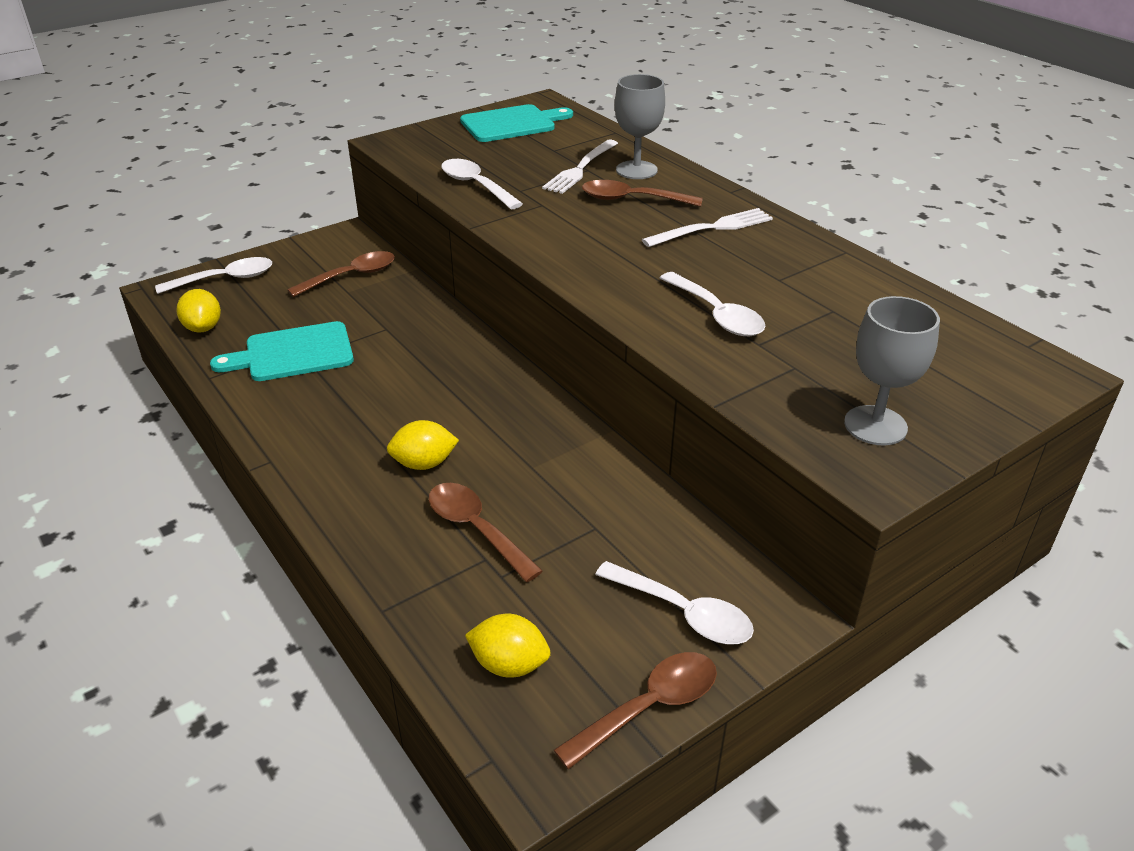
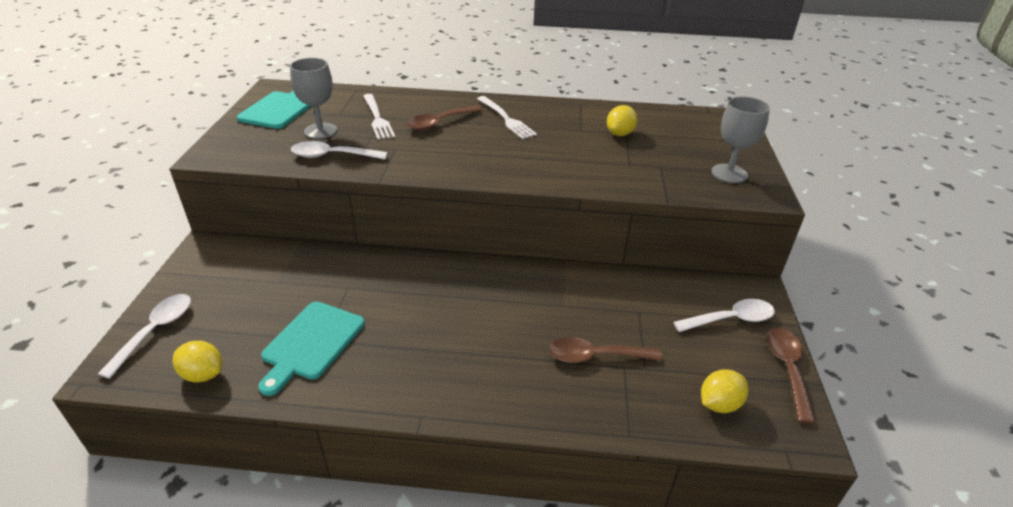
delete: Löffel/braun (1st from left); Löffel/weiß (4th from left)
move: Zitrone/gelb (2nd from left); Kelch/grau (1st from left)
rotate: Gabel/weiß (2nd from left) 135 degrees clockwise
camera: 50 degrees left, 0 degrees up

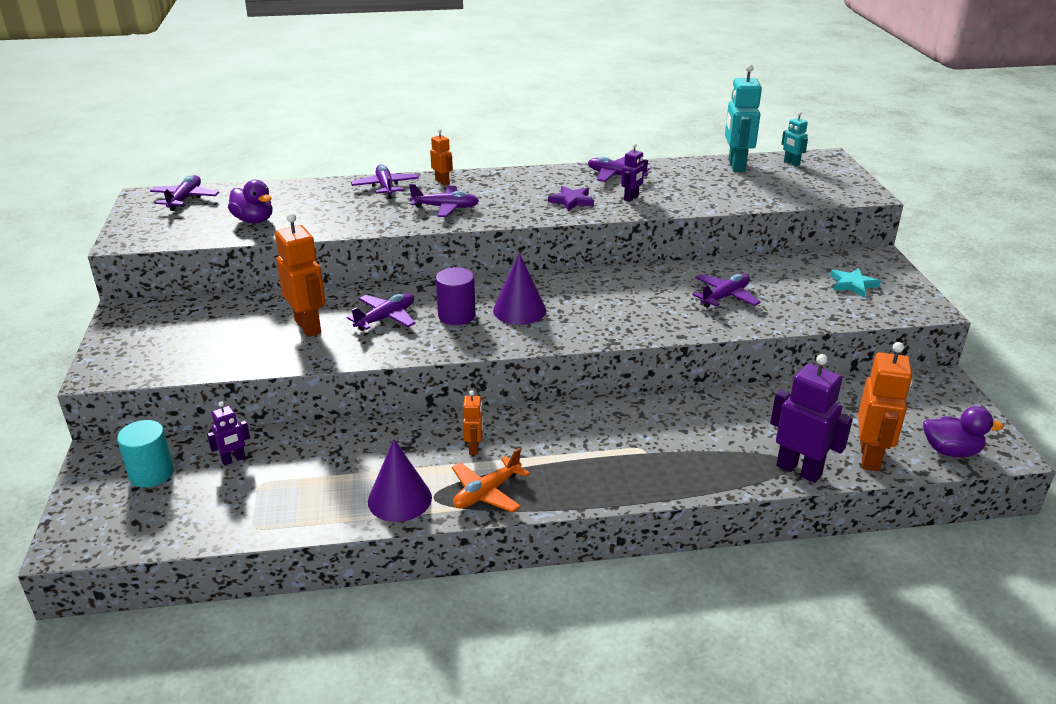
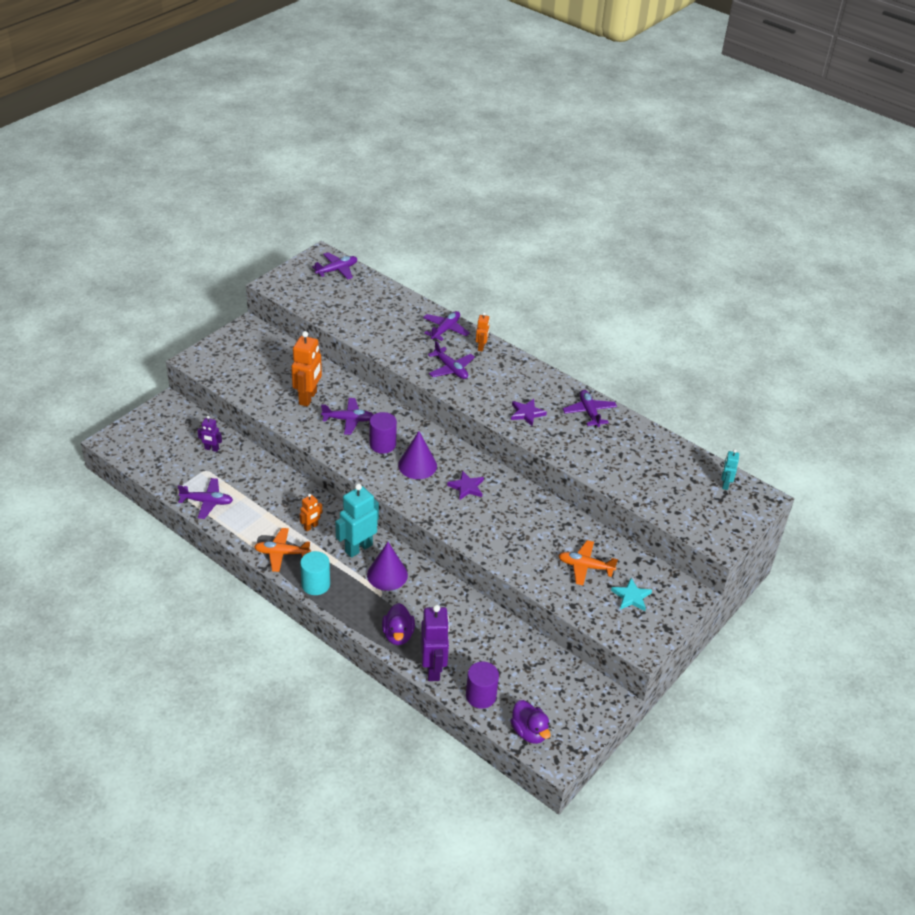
delete: Roboter/lila (2nd from left)
insert: Stern/lila (1st from left); Flugzeug/orange (2nd from left)
move: Vollzylinder/türkis; Ente/lila (1st from left); Kegel/lila (1st from left); Flugzeug/lila (6th from left in the first image) to Flugzeug/lila (1st from left); Roboter/türkis (1st from left)
replace: Roboter/orange (4th from left) to Vollzylinder/lila (2nd from left)
camera: 45 degrees right, 10 degrees up

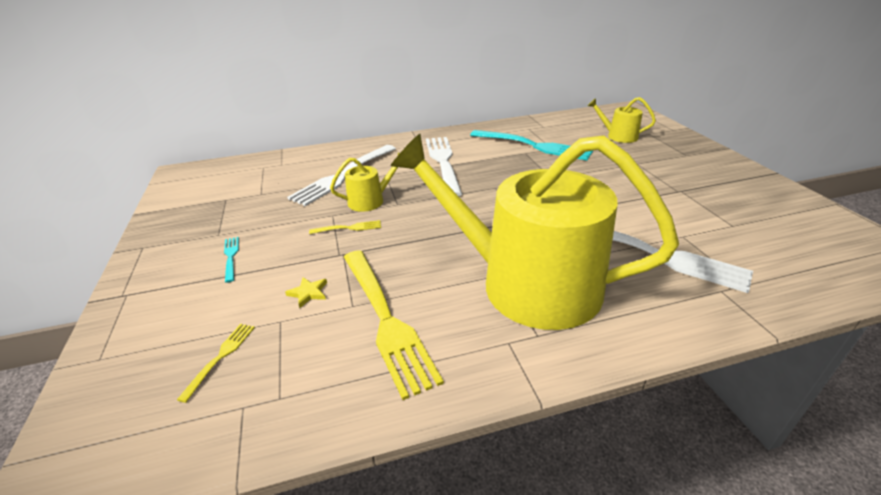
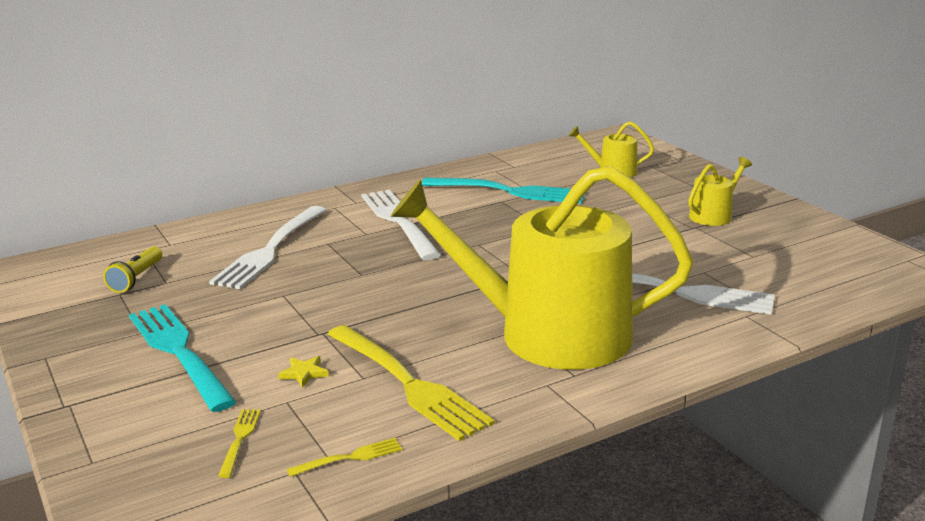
insert: Taschenlampe/gelb
move: Gabel/gelb (2nd from left); Gießkanne/gelb (1st from left in the first image) to Gießkanne/gelb (3rd from left)
resize: Gabel/türkis (1st from left) x2.32
camera: 15 degrees left, 10 degrees down

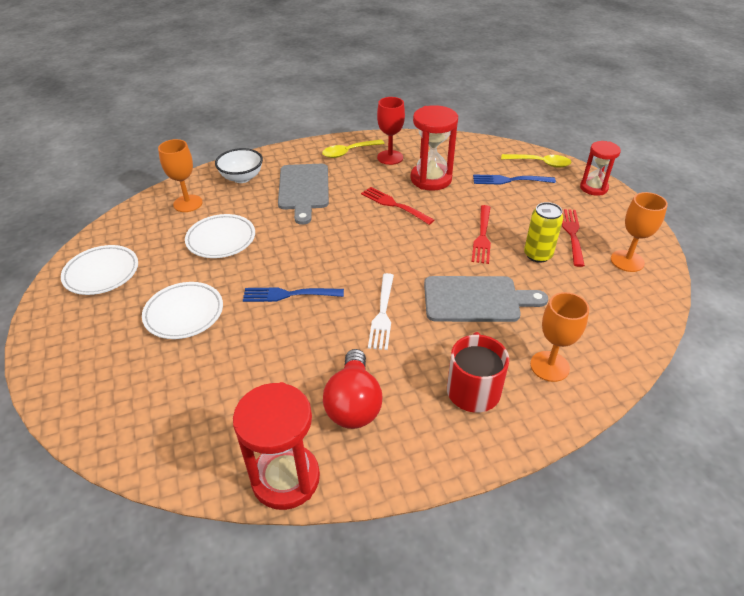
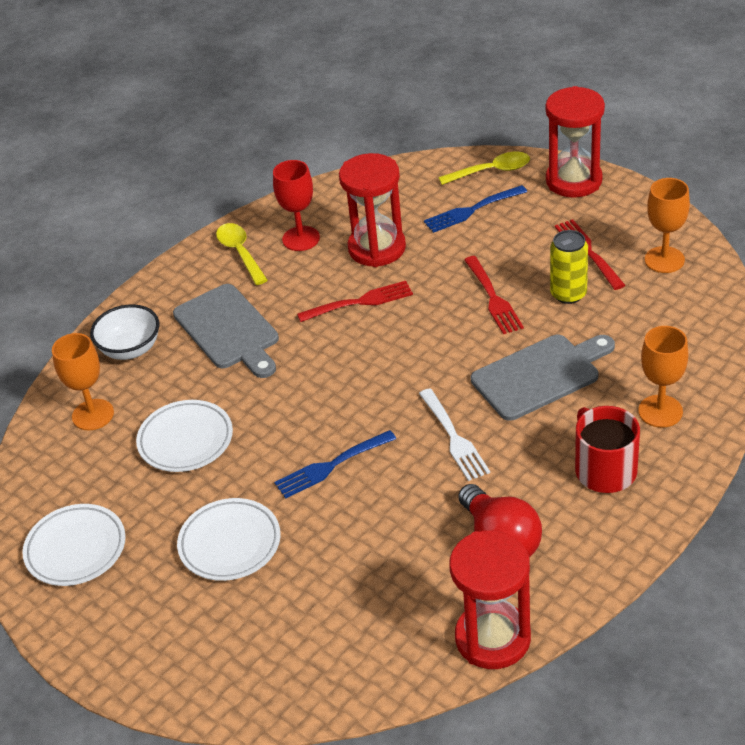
rotate: Löffel/gelb (1st from left) 120 degrees clockwise; Gabel/rot (1st from left) 150 degrees clockwise
resize: Sanduhr/rot (3rd from left) x1.55
camera: 25 degrees left, 0 degrees up

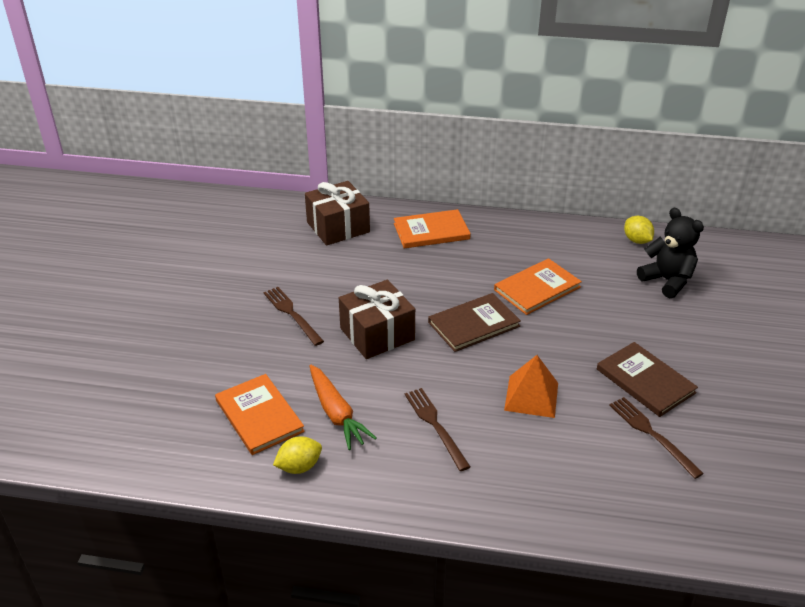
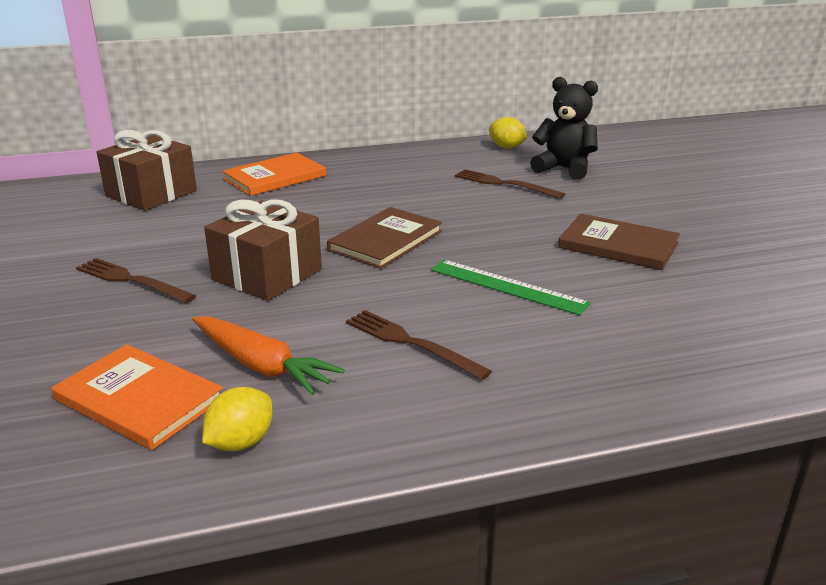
delete: Buch/orange (3rd from left)
move: Gabel/braun (3rd from left)
replace: Pyramide/orange to Lineal/grün
camera: 25 degrees left, 10 degrees down

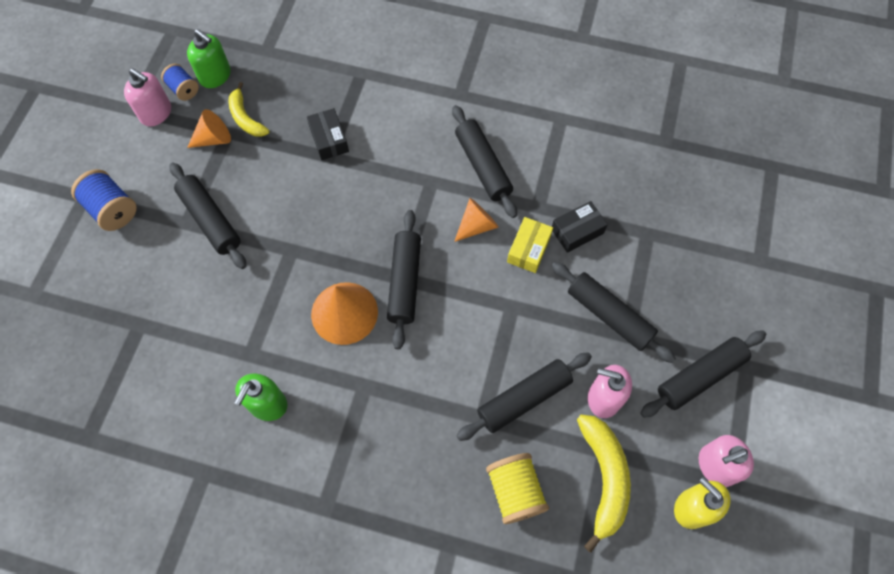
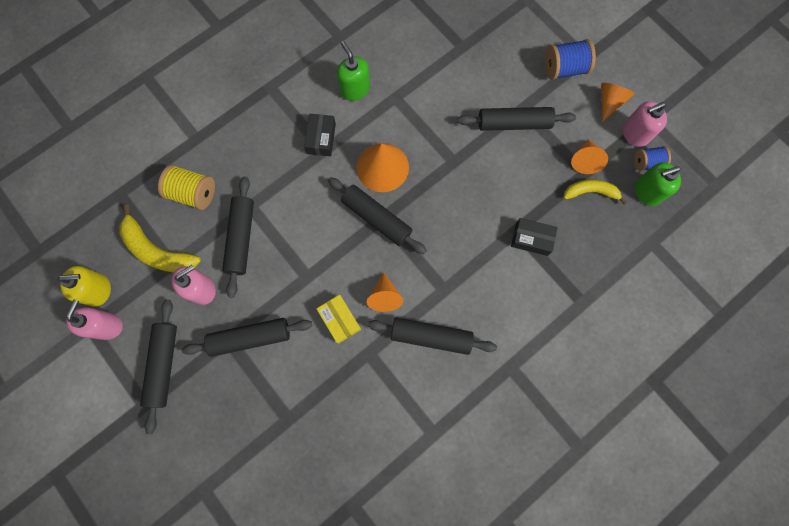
insert: Kegel/orange (4th from left)
move: Schachtel/schwarz (2nd from left in the first image) to Schachtel/schwarz (1st from left)
camera: 125 degrees right, 10 degrees up

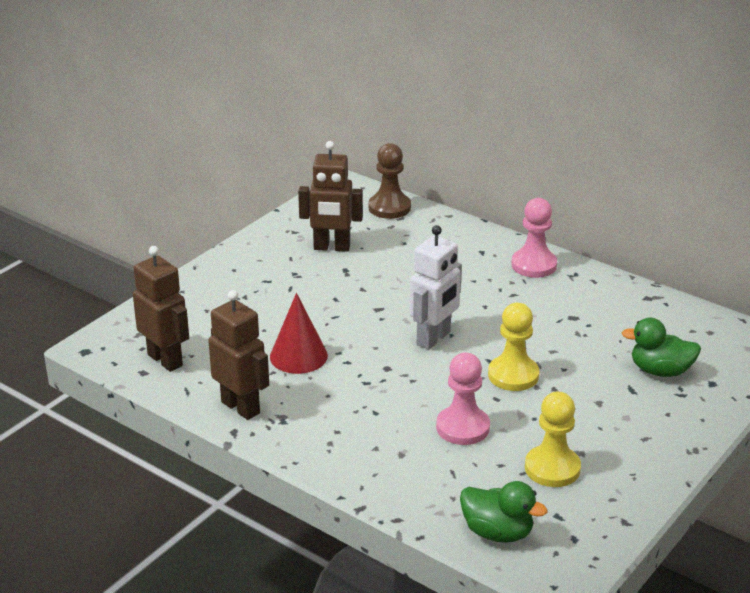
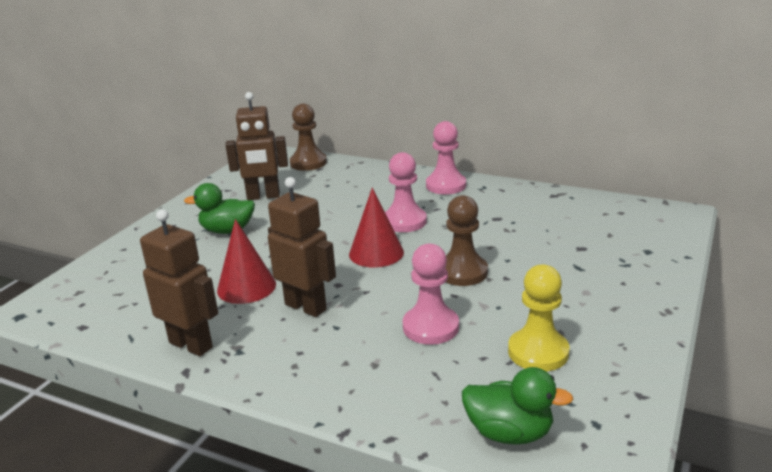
insert: Bauer/rosa (1st from left)
move: Roboter/braun (1st from left in the first image) to Roboter/braun (3rd from left); Ente/grün (2nd from left in the first image) to Ente/grün (1st from left)
replace: Roboter/weiß to Kegel/rot (2nd from left)
recolor: Bauer/gelb (1st from left) to Bauer/braun (2nd from left)
camera: 10 degrees left, 5 degrees down

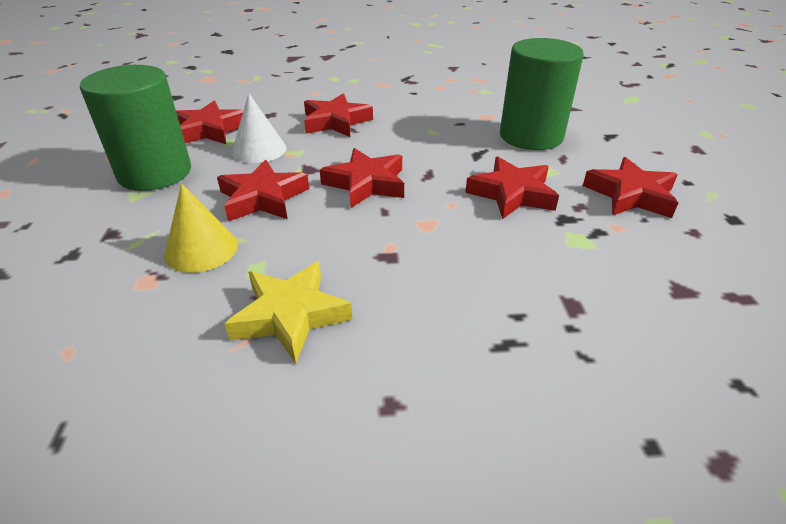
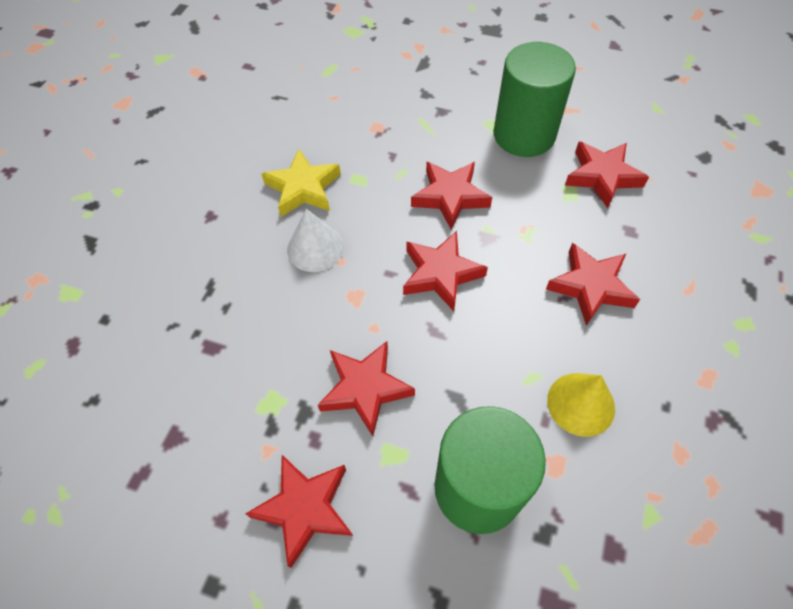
move: Kegel/gelb; Kegel/weiß
camera: 115 degrees right, 20 degrees up

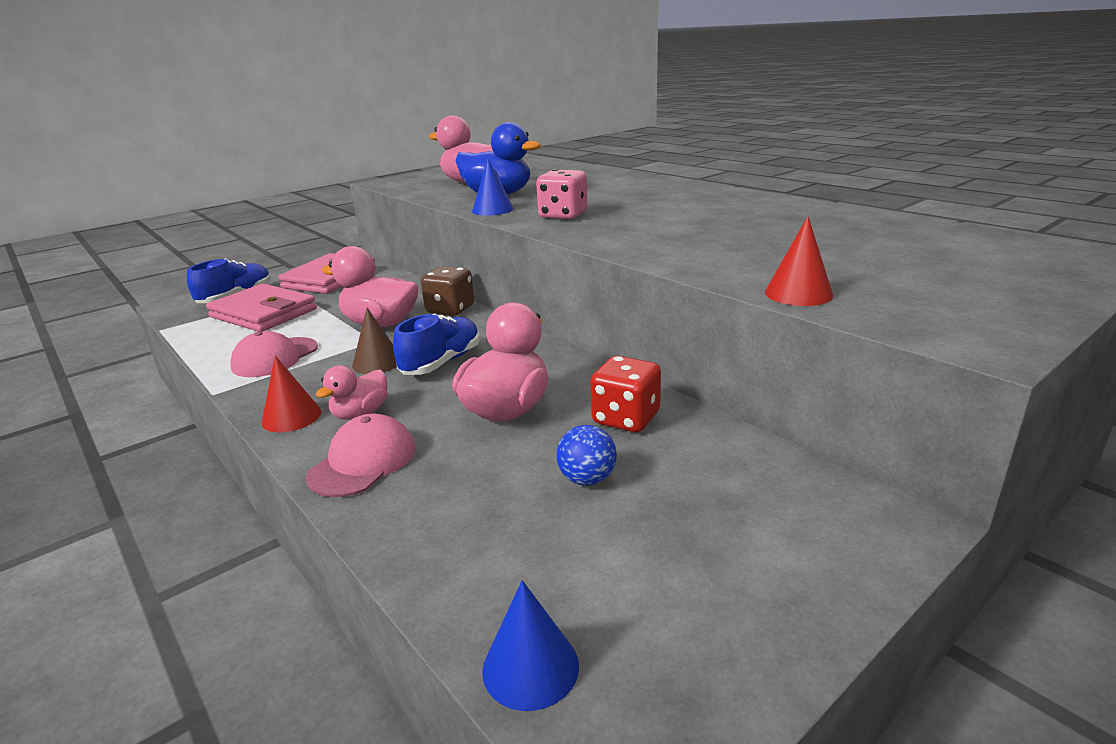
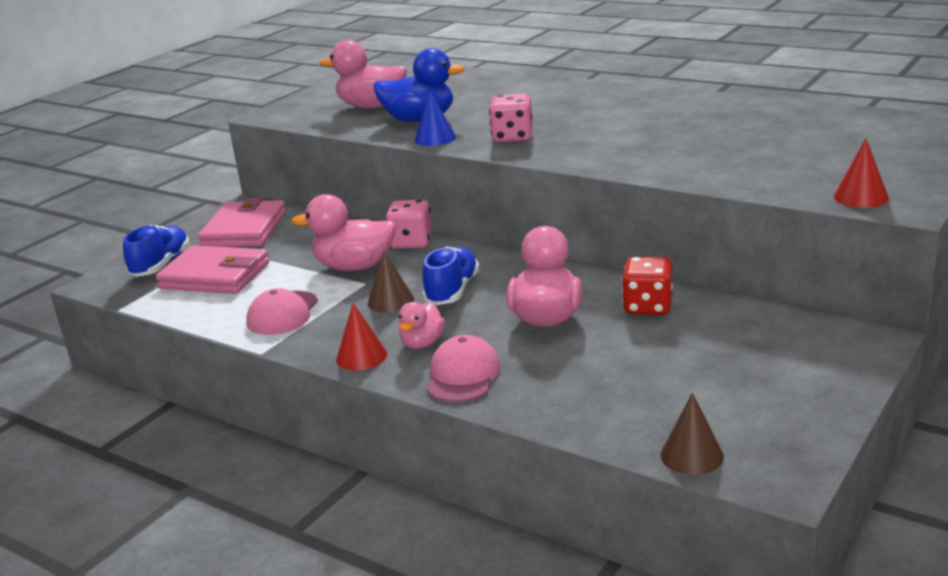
delete: Ball/blau
move: Kegel/rot (2nd from left)
recolor: Spielwürfel/braun to Spielwürfel/rosa (1st from left); Kegel/blau (2nd from left) to Kegel/braun (2nd from left)
camera: 15 degrees left, 0 degrees up

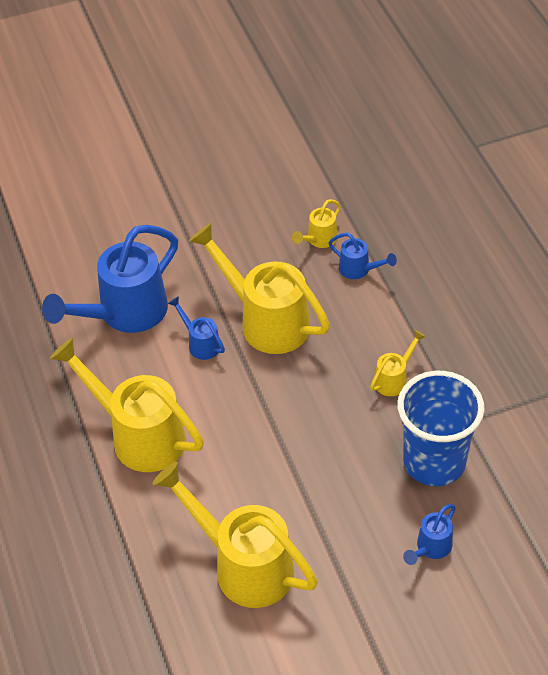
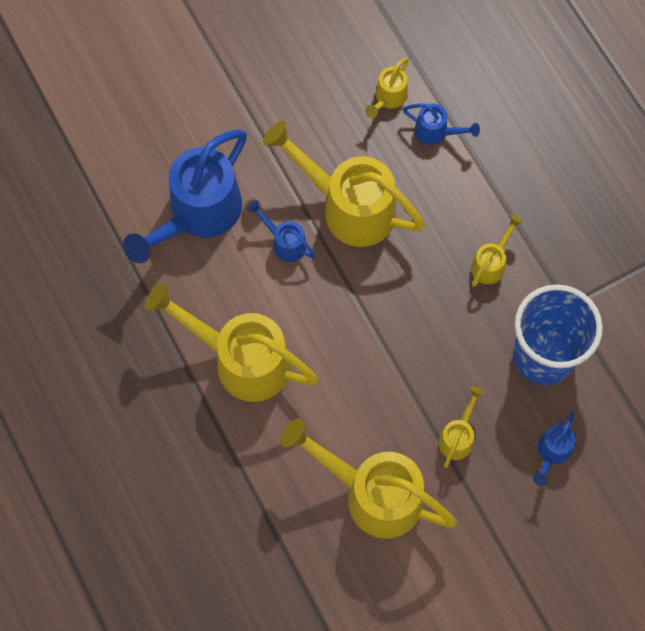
insert: Gießkanne/gelb (5th from left)
camera: 10 degrees left, 20 degrees up

